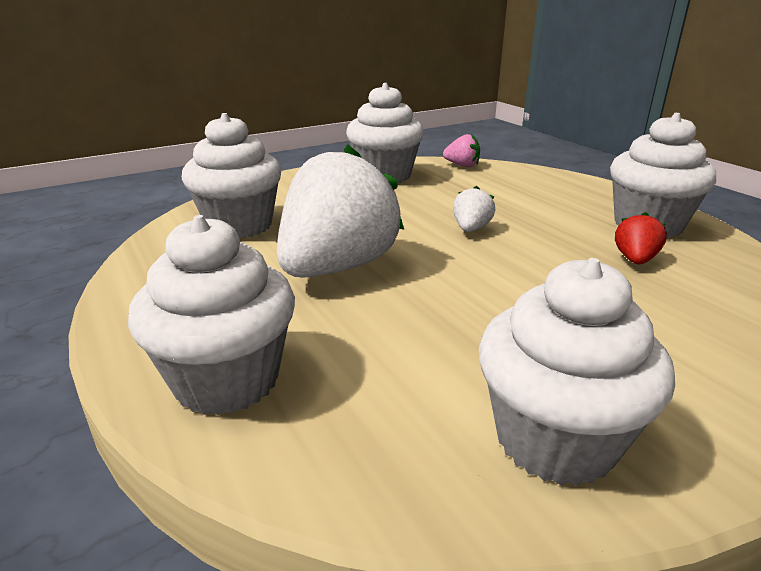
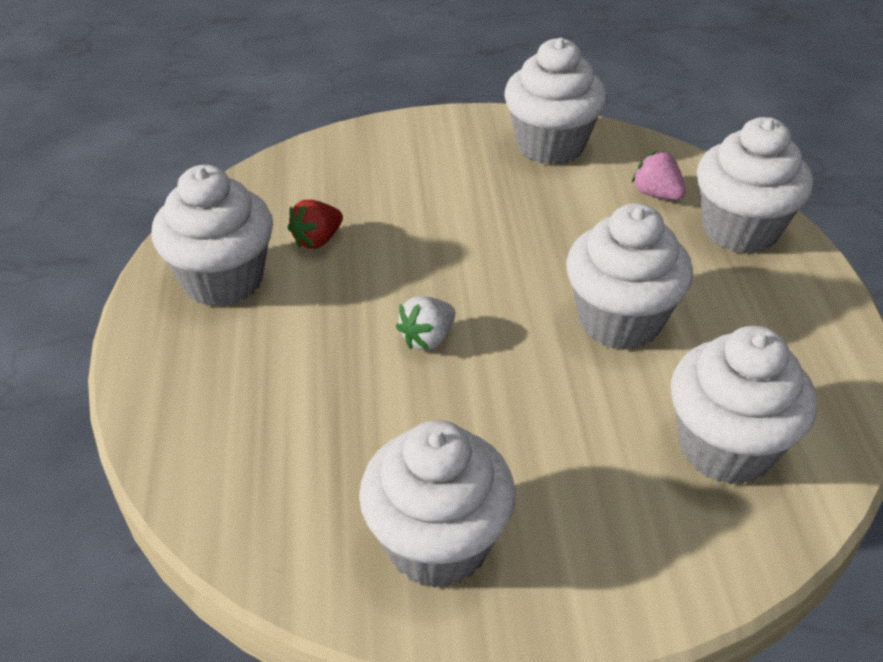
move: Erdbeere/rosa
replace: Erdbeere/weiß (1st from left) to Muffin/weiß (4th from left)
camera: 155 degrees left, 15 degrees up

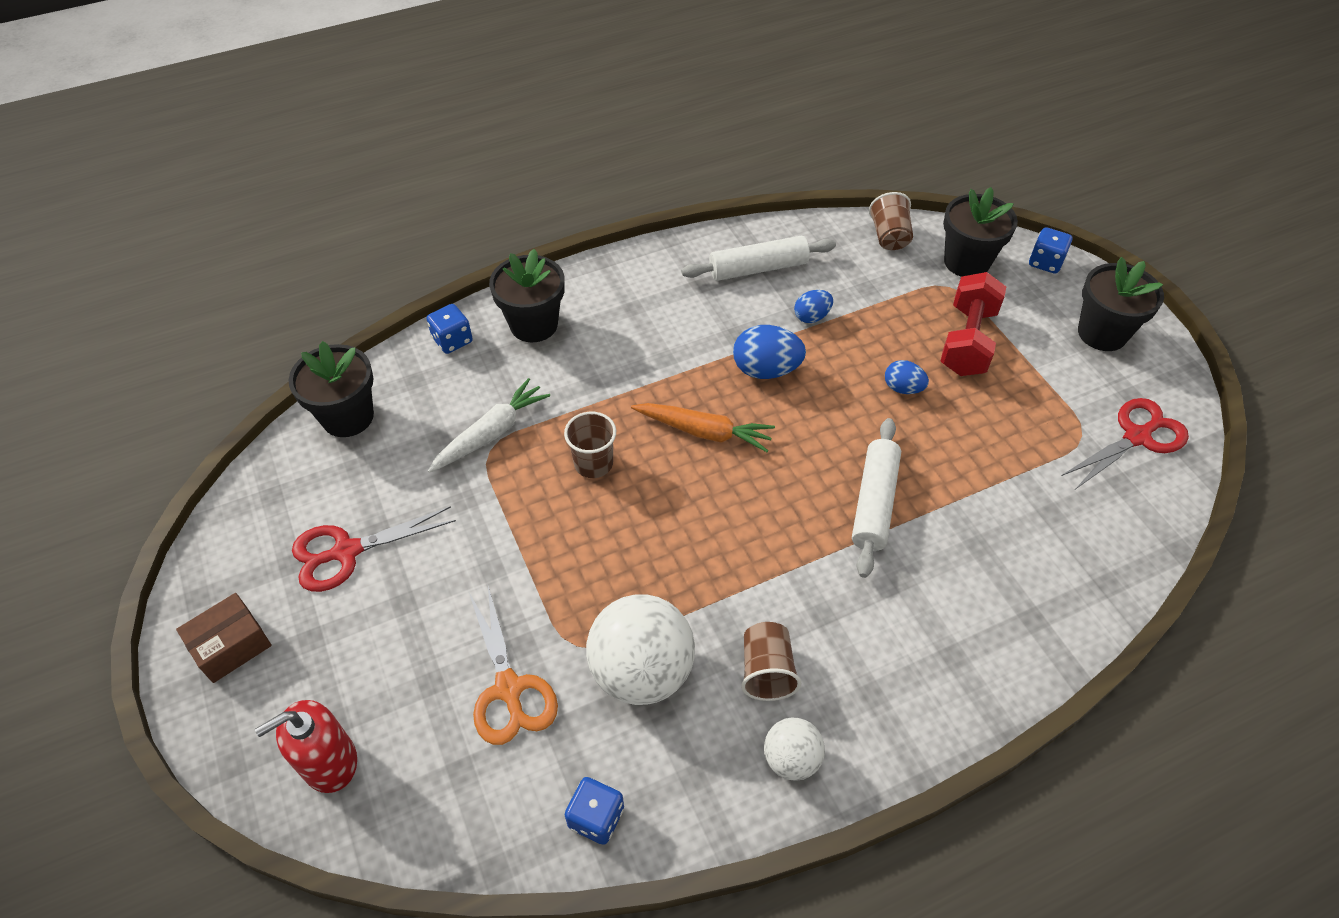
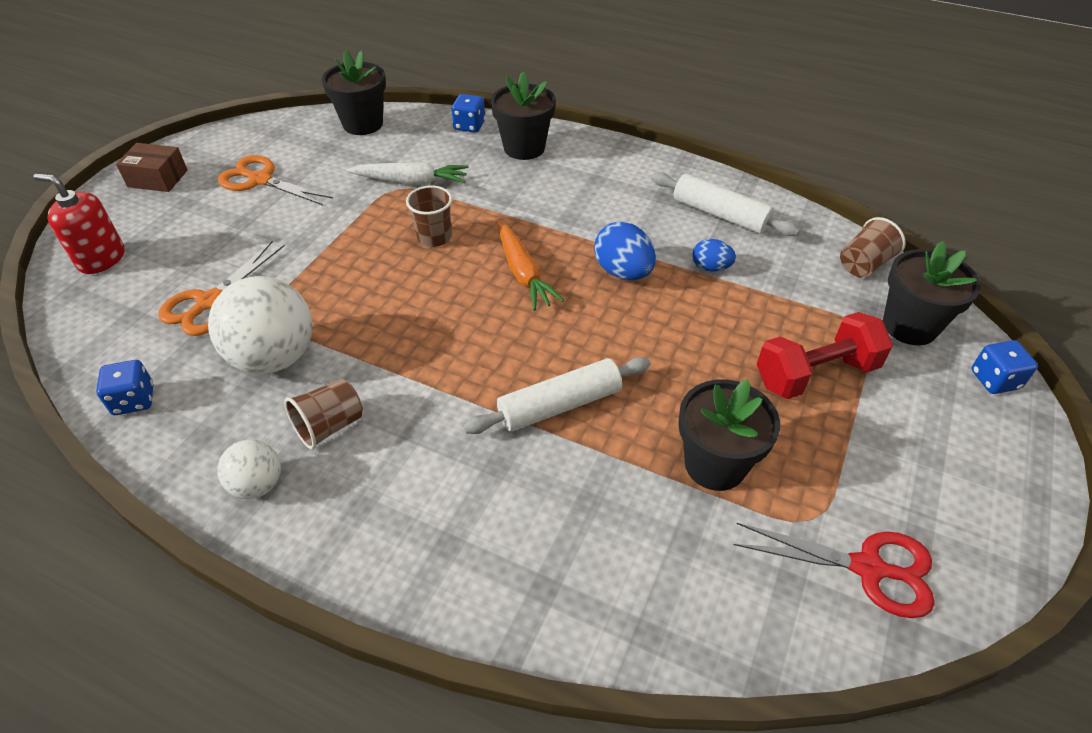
delete: Ei/blau (3rd from left)
move: Blumentopf/schwarz (4th from left in the first image) to Blumentopf/schwarz (3rd from left)
recolor: Schere/rot (1st from left) to Schere/orange (2nd from left)
camera: 50 degrees right, 5 degrees down

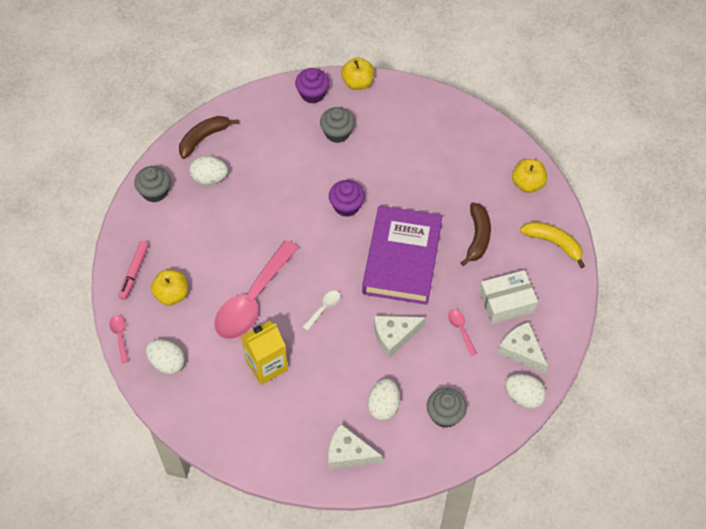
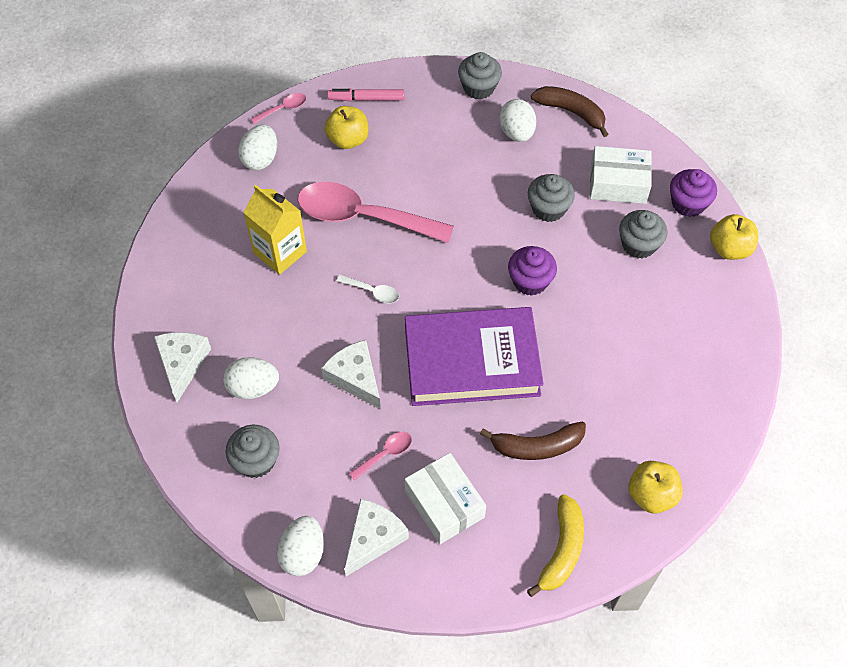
insert: Muffin/grau (3rd from left); Schachtel/weiß (2nd from left)
camera: 75 degrees right, 0 degrees up

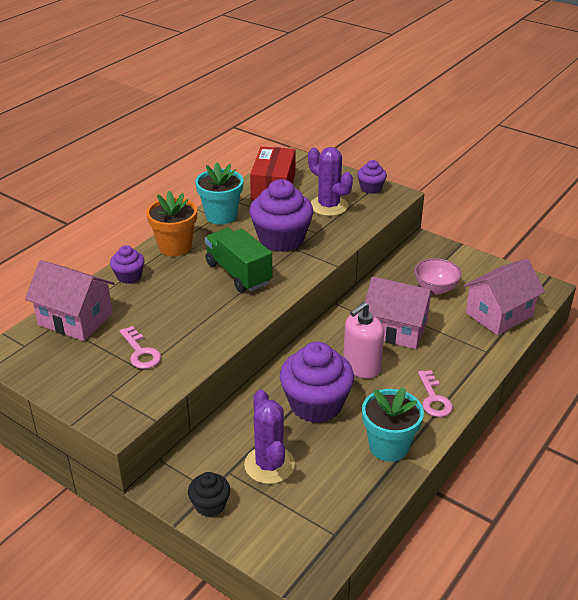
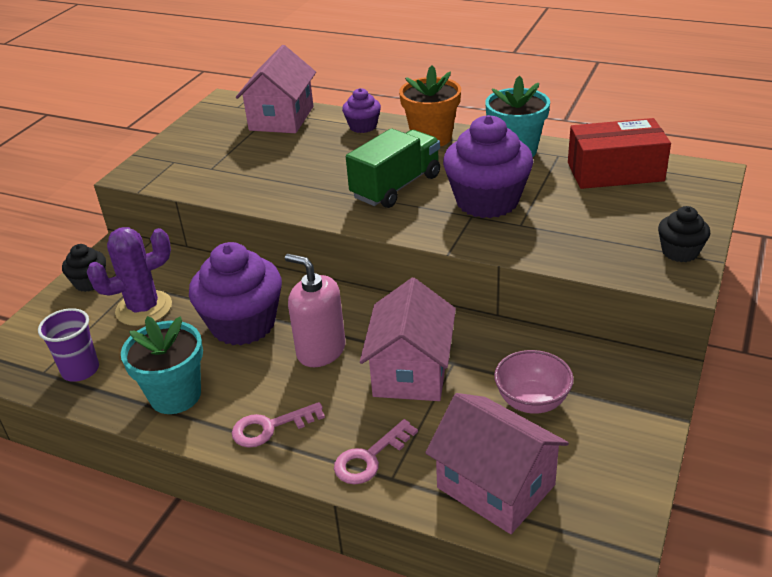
delete: Kaktus/lila (2nd from left)
insert: Becher/lila
move: Schlüssel/rosa (1st from left in the first image) to Schlüssel/rosa (2nd from left)
recolor: Muffin/lila (4th from left) to Muffin/schwarz (2nd from left)
camera: 80 degrees right, 0 degrees up

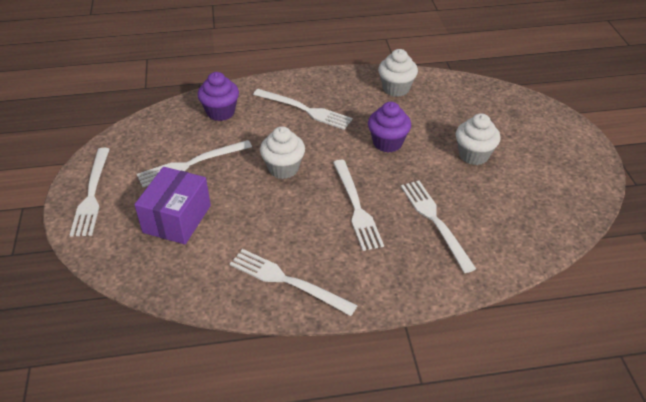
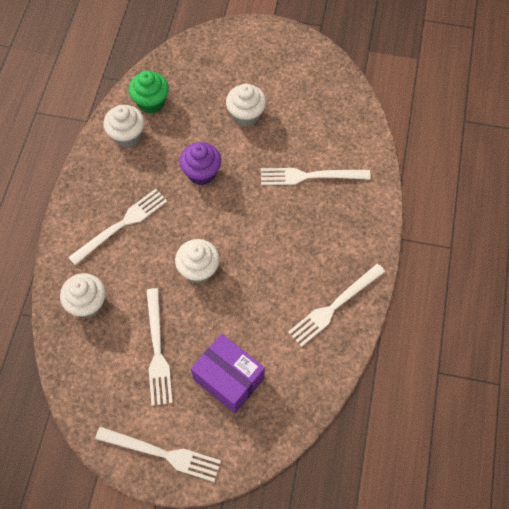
delete: Gabel/weiß (5th from left)
insert: Muffin/grün
recolor: Muffin/lila (1st from left) to Muffin/weiß (1st from left)
camera: 70 degrees left, 20 degrees up

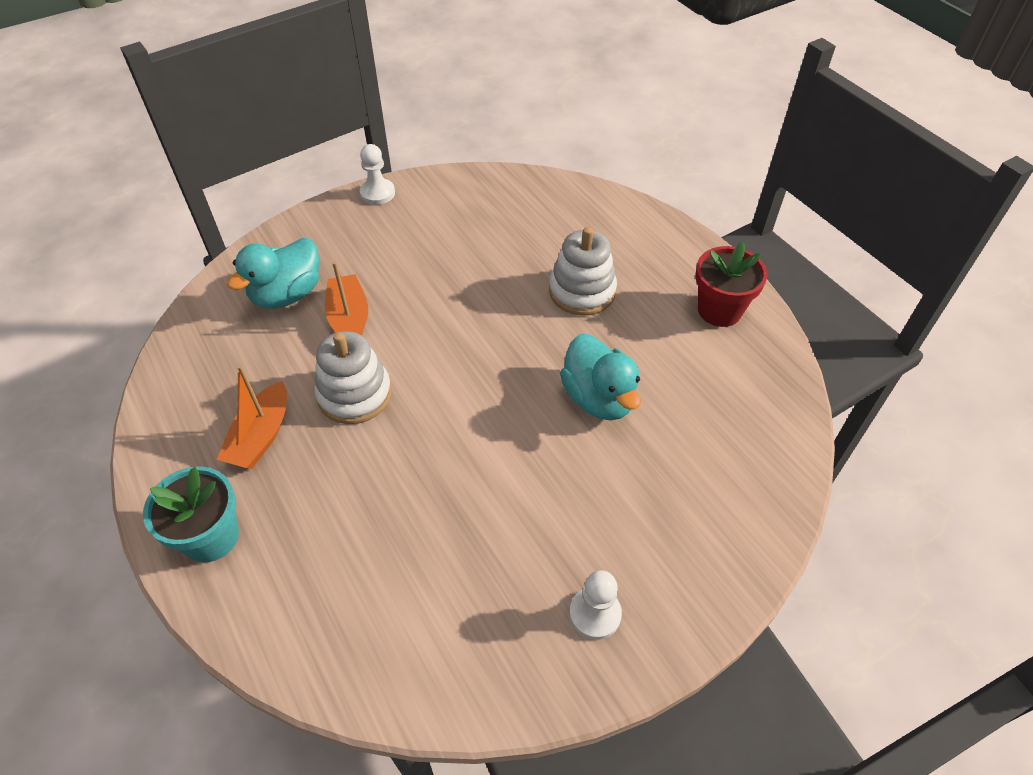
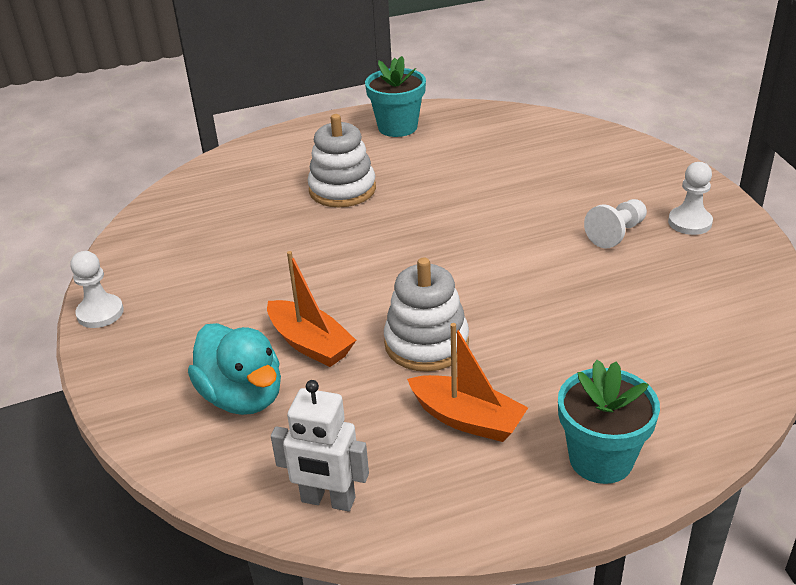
delete: Ente/türkis (2nd from left)
insert: Roboter/weiß; Bauer/weiß (2nd from left)
recolor: Blumentopf/rot to Blumentopf/türkis (1st from left)
rotate: Boot/orange (2nd from left in the first image) 135 degrees counterclockwise
camera: 75 degrees left, 15 degrees down

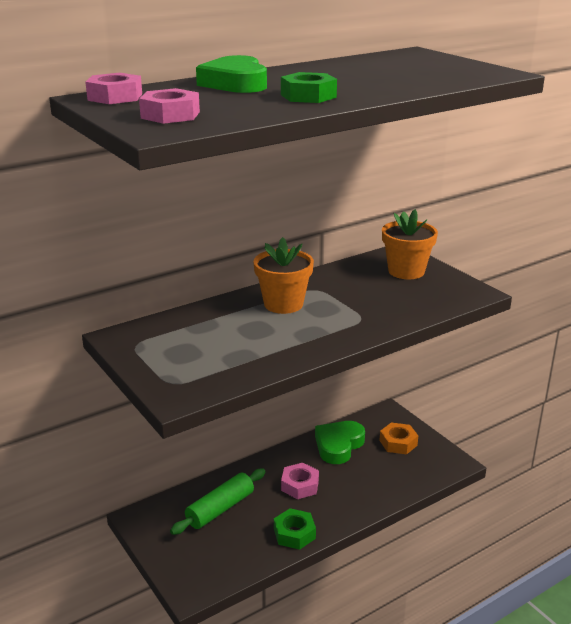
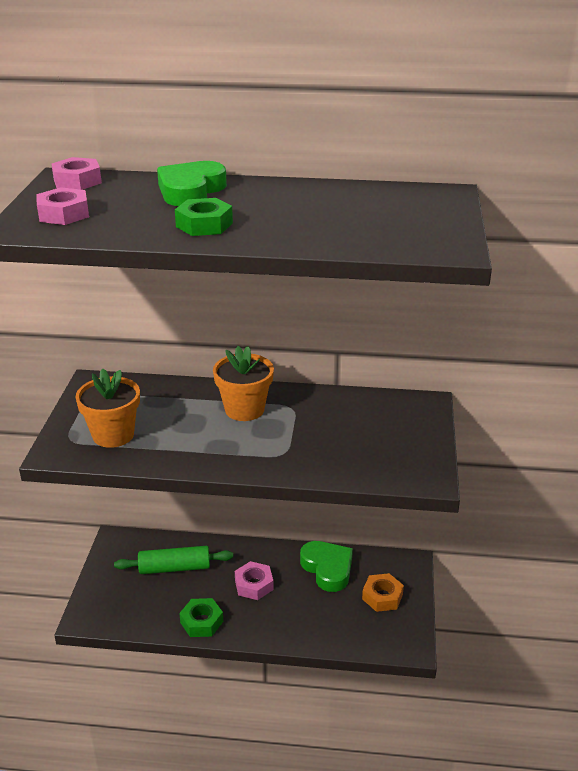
move: Blumentopf/orange (2nd from left in the first image) to Blumentopf/orange (1st from left)
rotate: Herz/grün (2nd from left) 75 degrees clockwise
camera: 40 degrees right, 5 degrees up

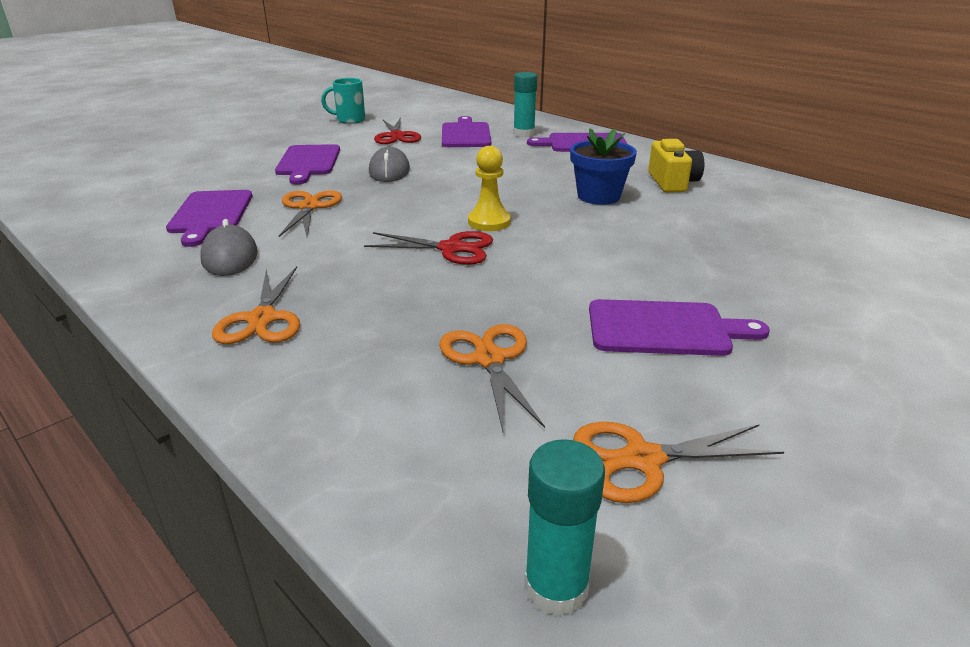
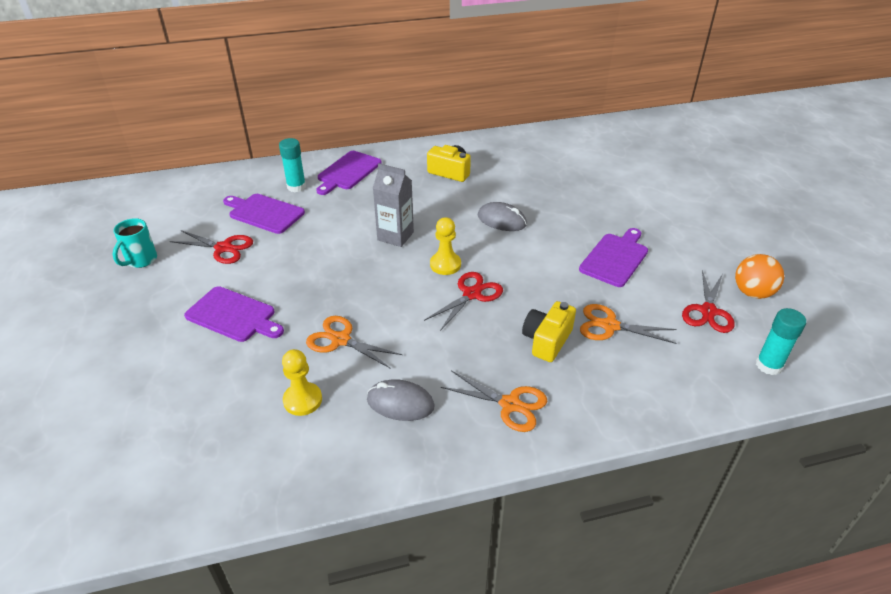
delete: Blumentopf/blau
insert: Getränkekarton/grau; Kamera/gelb (2nd from left); Ball/orange
move: Computermaus/grau (2nd from left)
replace: Schneidebrett/lila (1st from left) to Bauer/gelb (1st from left)
recolor: Schere/orange (4th from left) to Schere/rot (3rd from left)
camera: 60 degrees left, 10 degrees up

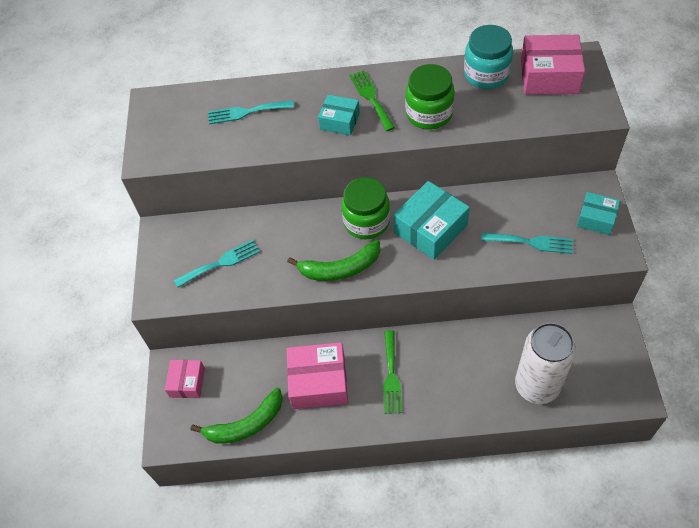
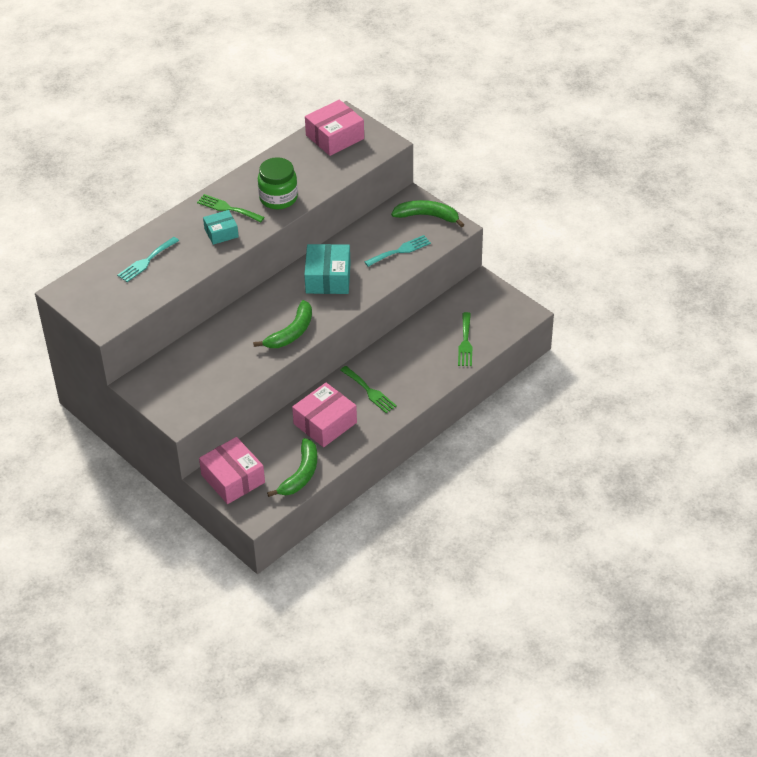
delete: Gabel/türkis (1st from left); Einmachglas/grün (1st from left); Einmachglas/türkis
replace: Dose/weiß to Gabel/grün (3rd from left); Schachtel/türkis (3rd from left) to Banane/grün (3rd from left)
resize: Schachtel/rosa (1st from left) x1.67
camera: 45 degrees left, 10 degrees down

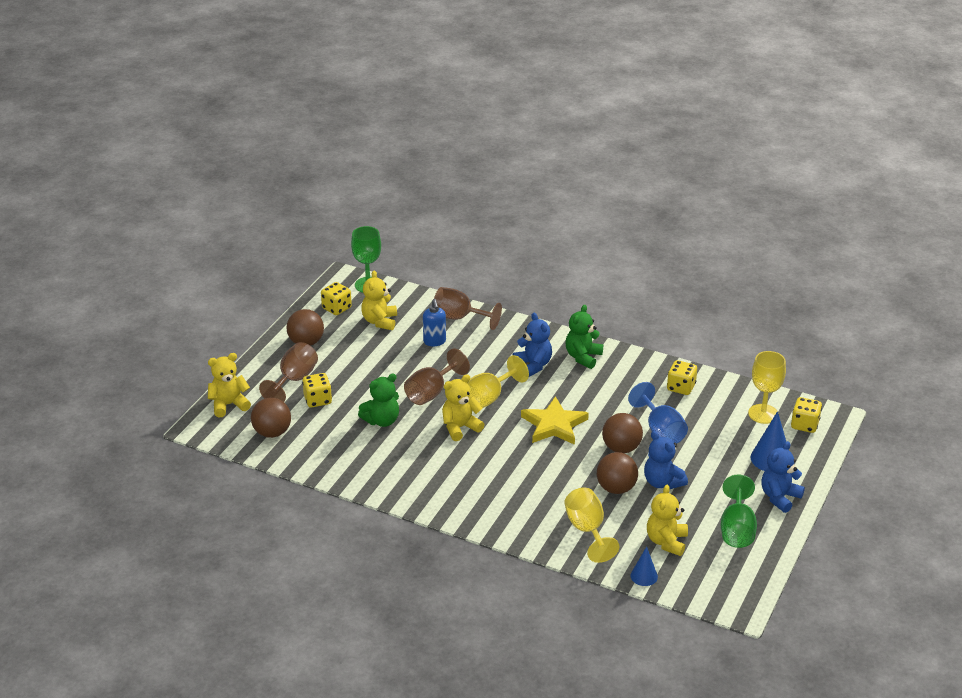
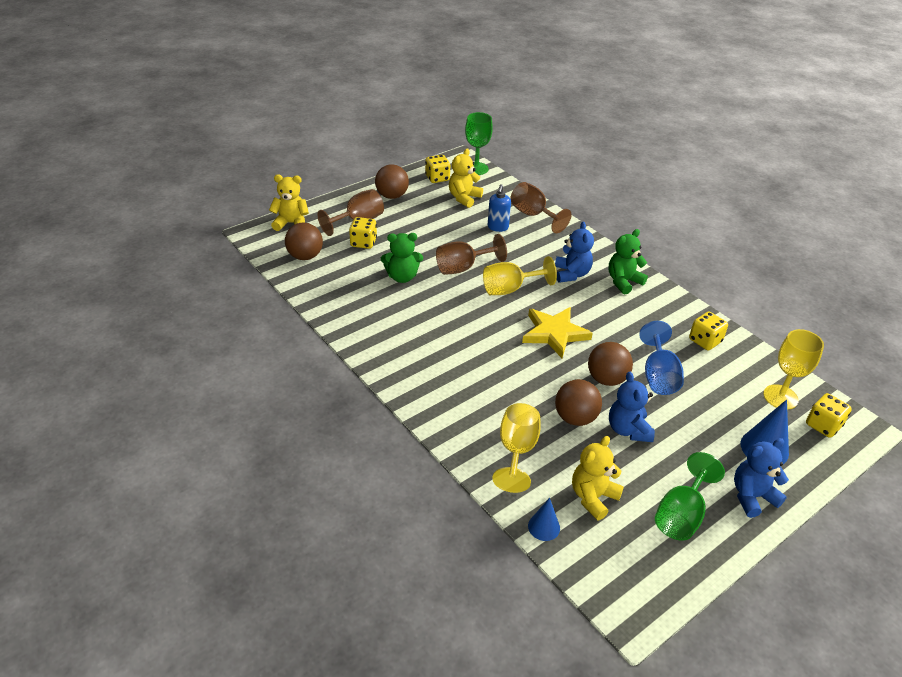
delete: Teddybär/gelb (3rd from left)
camera: 25 degrees right, 5 degrees up

